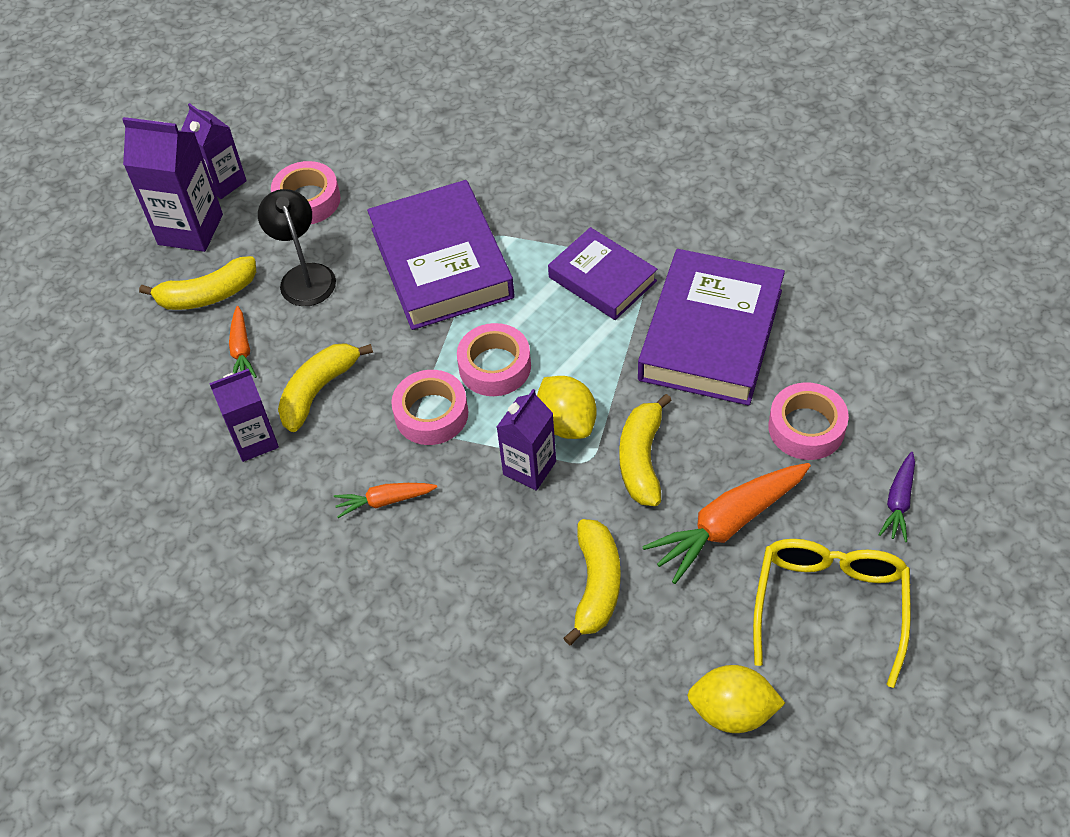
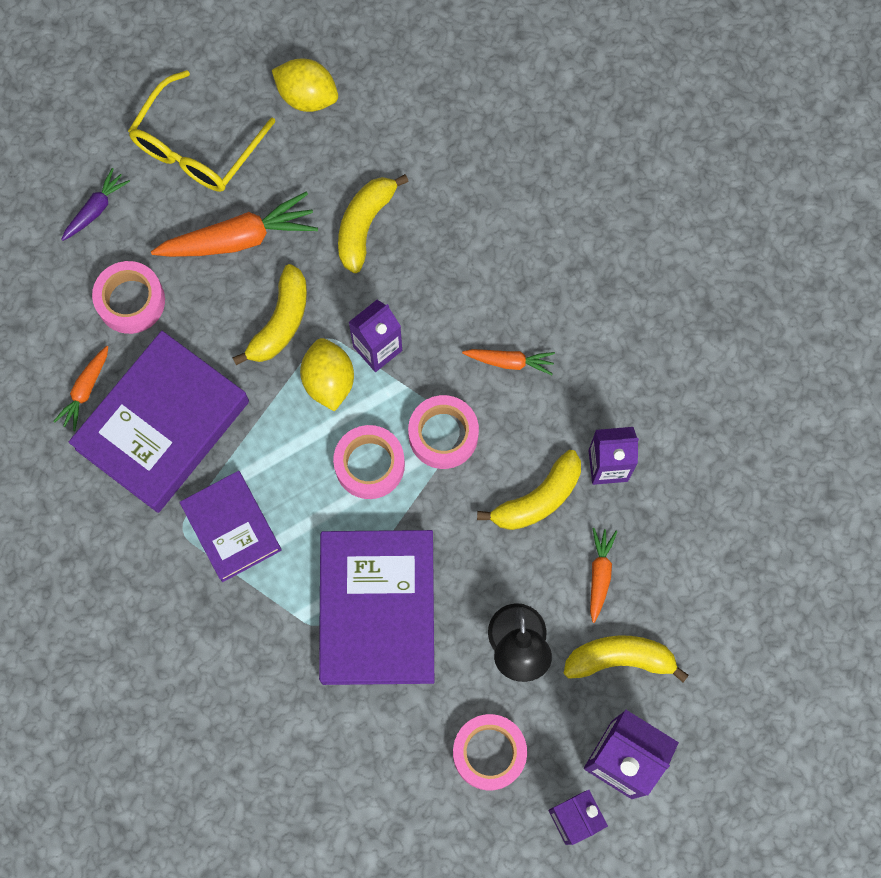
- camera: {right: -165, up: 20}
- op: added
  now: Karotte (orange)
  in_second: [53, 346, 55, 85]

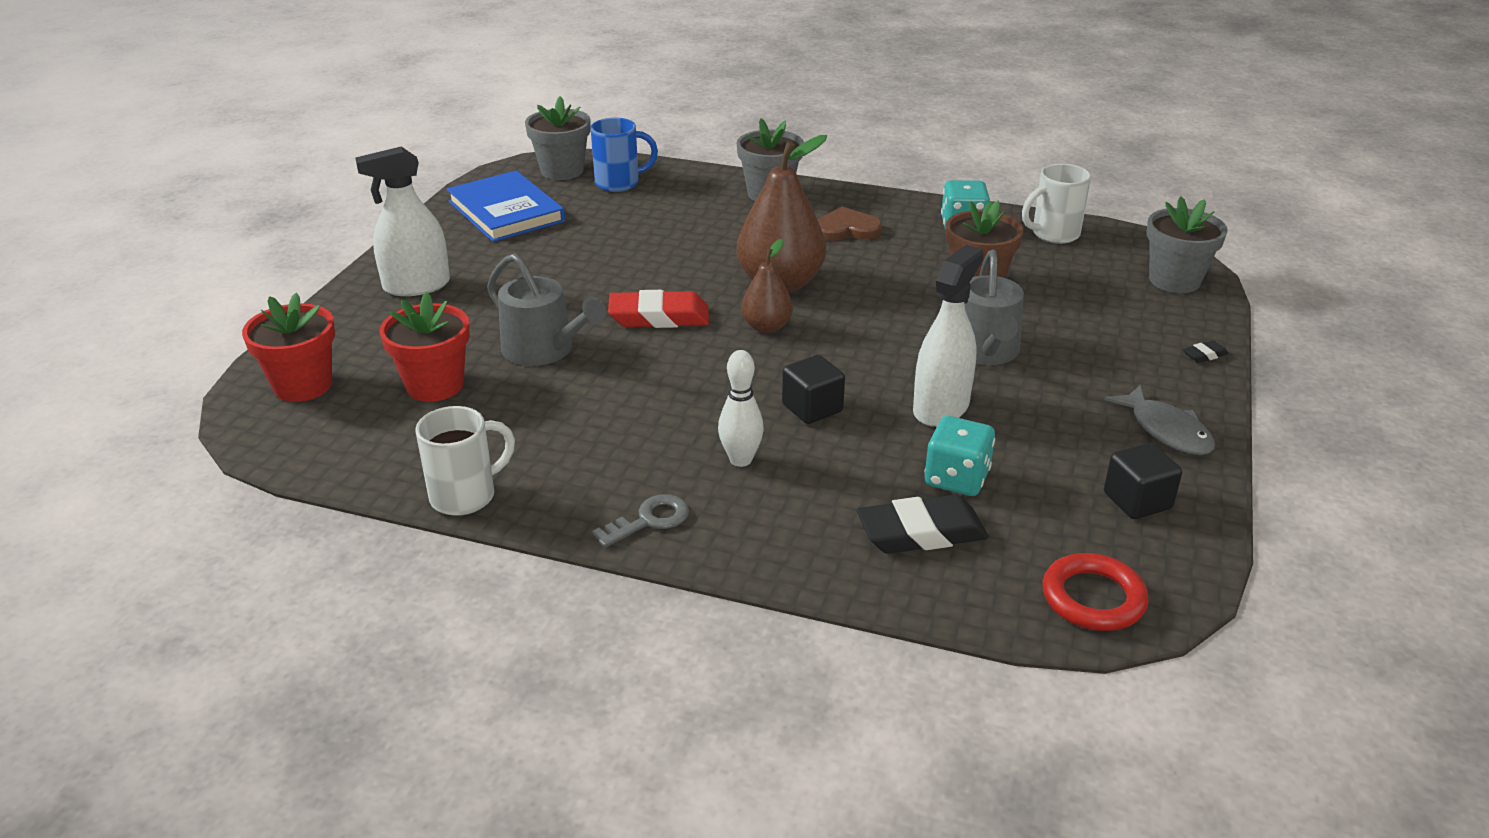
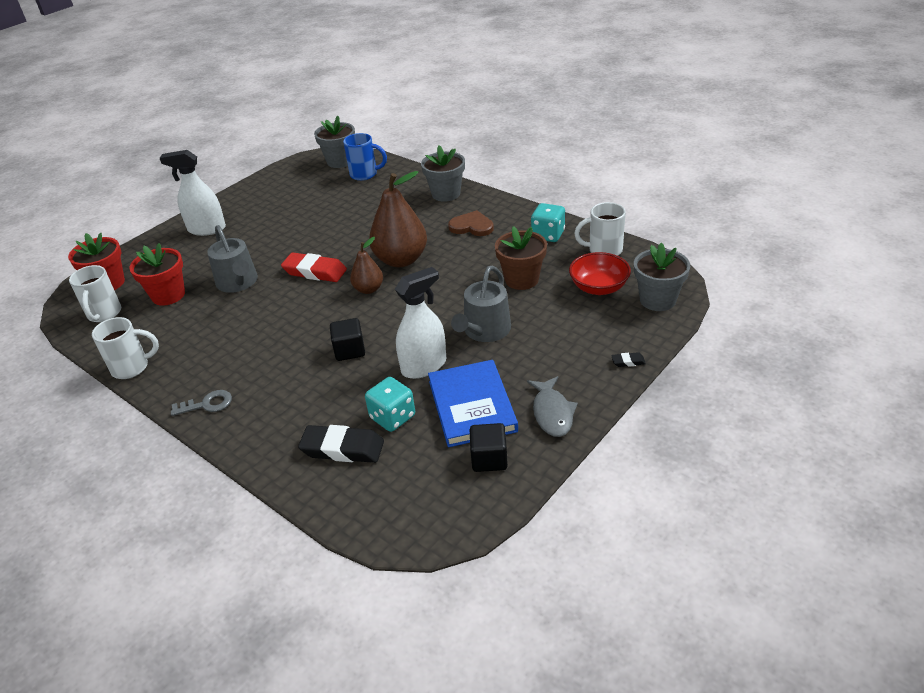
- camera: {right: 25, up: 5}
- op: added
  now: Tasse (weiß)
  in_second: [69, 265, 52, 57]
- op: moved
  was: Buch (blau)
  in_first: [447, 171, 118, 71]
  in_second: [428, 360, 90, 87]
- op: added
  now: Schüssel (rot)
  in_second: [569, 252, 62, 43]
- op: removed
  was: Bowlingkegel (weiß)
  in_first: [718, 350, 46, 117]
- op: removed
  was: Ring (rot)
  in_first: [1043, 553, 106, 78]

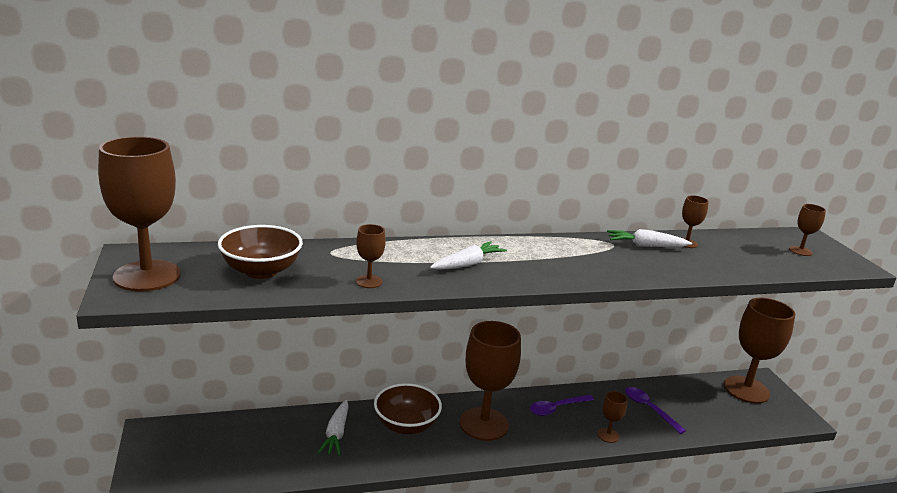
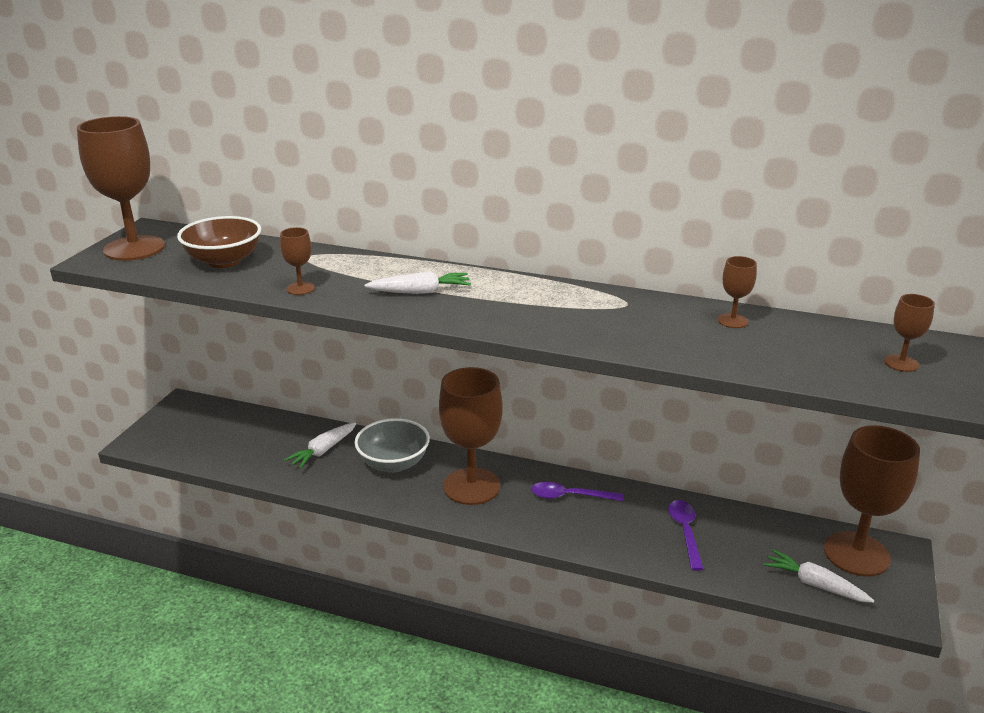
- camera: {right: 35, up: 5}
- op: recoloured
  was: Schüssel (braun)
  now: Schüssel (grau)
  in_first: [374, 383, 68, 51]
  in_second: [355, 418, 75, 55]
- op: moved
  was: Karotte (weiß)
  in_first: [607, 229, 85, 18]
  in_second: [763, 549, 111, 54]
- op: removed
  was: Kelch (braun)
  in_first: [597, 391, 30, 52]

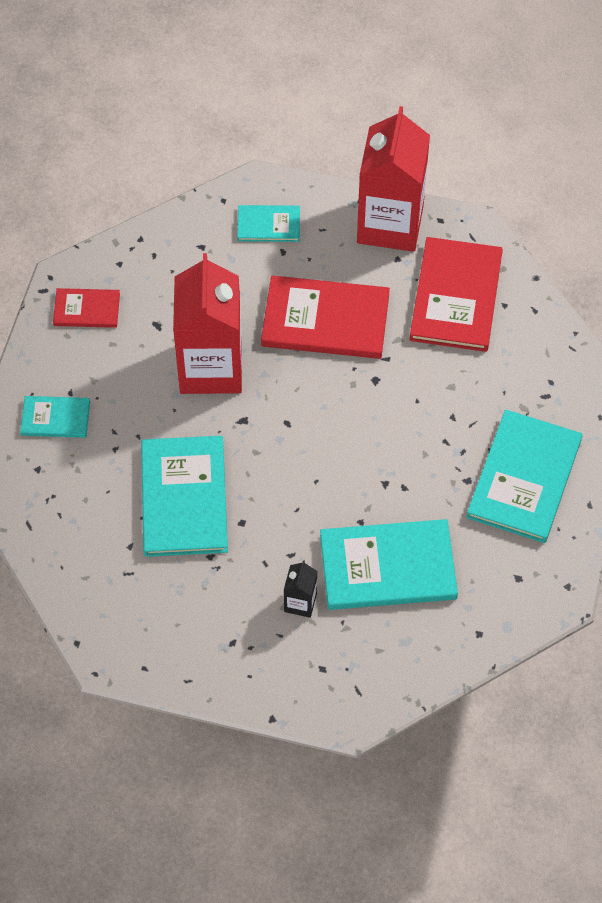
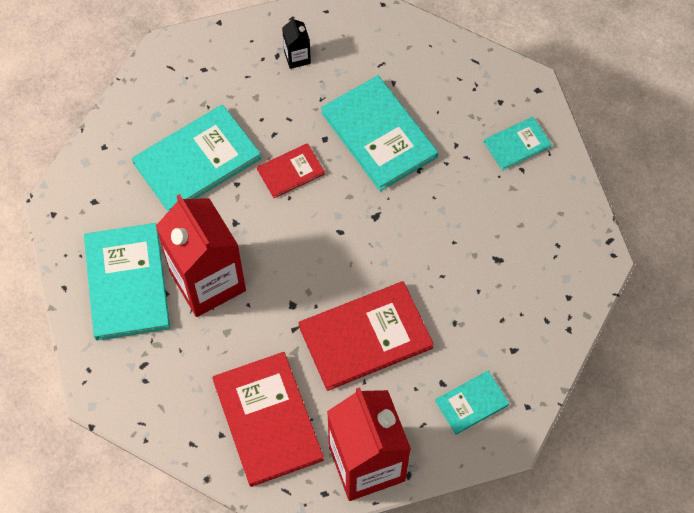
- camera: {right: 150, up: 5}
- op: moved
  was: Getränkekarton (rot)
  in_first: [173, 253, 69, 141]
  in_second: [156, 194, 90, 123]
- op: moved
  was: Buch (rot)
  in_first: [53, 288, 67, 40]
  in_second: [257, 143, 68, 55]
- op: moved
  was: Getränkekarton (schwarz)
  in_first: [284, 560, 33, 58]
  in_second: [282, 17, 29, 52]

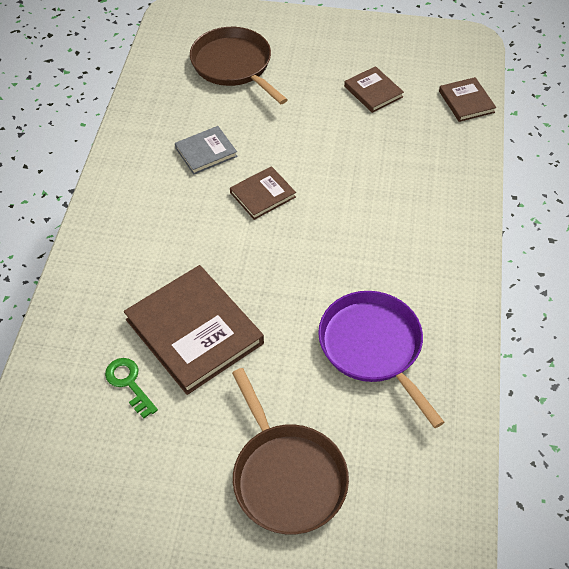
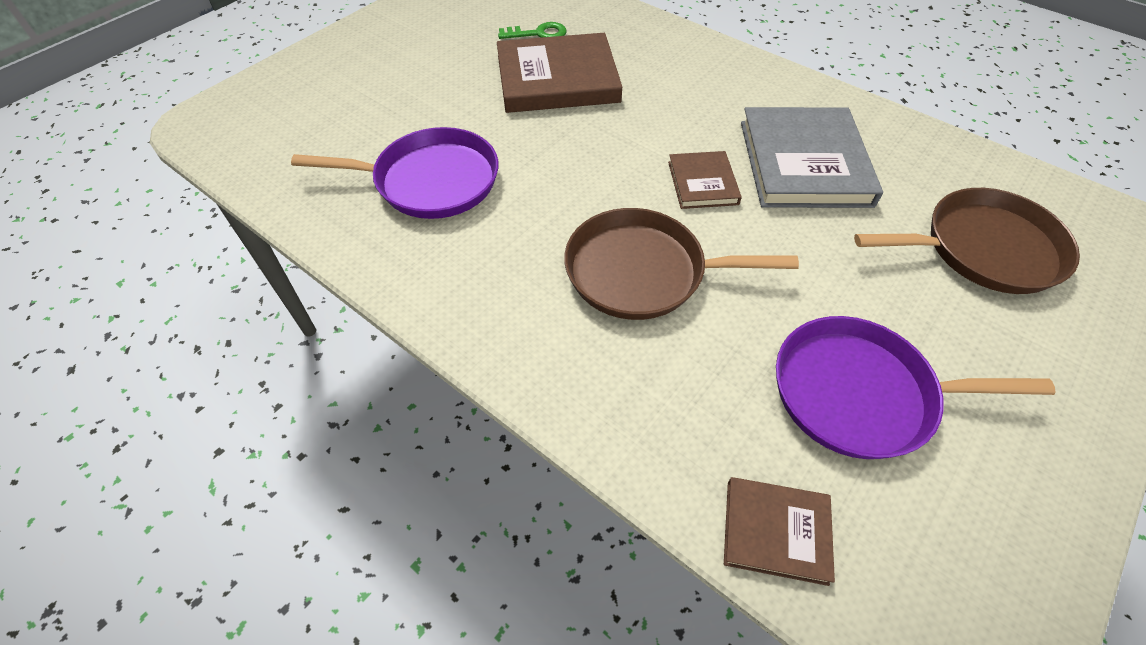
- camera: {right: 120, up: 0}
- op: moved
  was: Pfanne (braun)
  in_first: [232, 368, 117, 166]
  in_second: [564, 208, 235, 112]
- op: resized
  was: Buch (grau)
  in_first: [175, 126, 62, 49]
  in_second: [741, 107, 142, 101]
  ratio: 1.91
- op: replaced
  was: Buch (braun)
  now: Pfanne (lila)
  in_first: [344, 66, 60, 47]
  in_second: [776, 316, 280, 143]

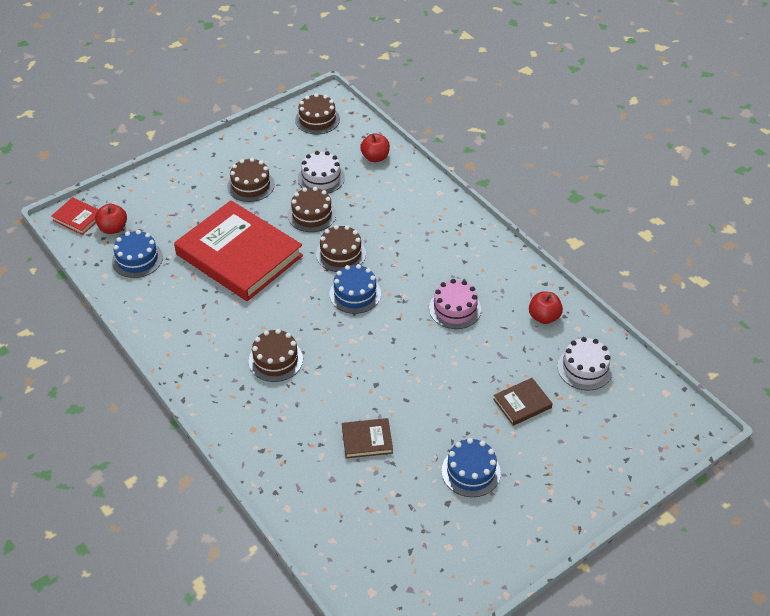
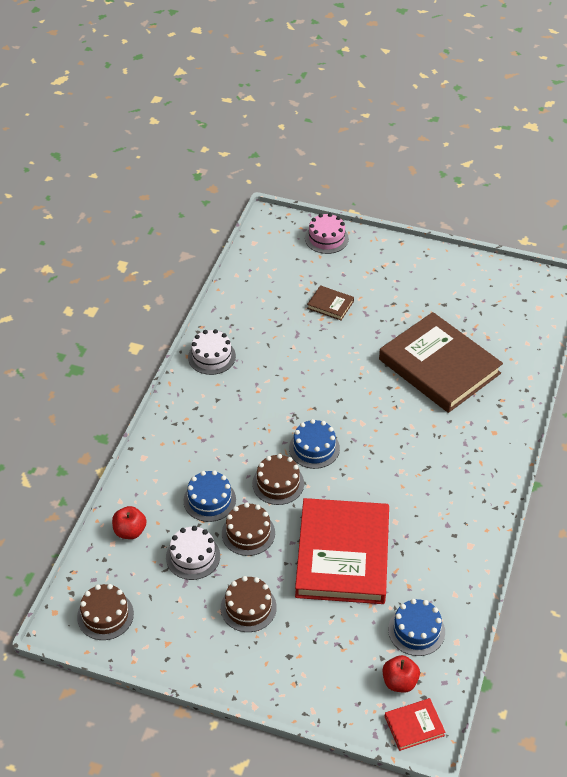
- camera: {right: -125, up: 0}
- op: moved
  was: Kuchen (blau)
  in_first: [442, 438, 59, 59]
  in_second: [184, 470, 52, 52]
- op: moved
  was: Kuchen (weiß)
  in_first: [557, 337, 56, 54]
  in_second: [188, 329, 48, 46]
- op: moved
  was: Kuchen (rosa)
  in_first: [429, 279, 52, 50]
  in_second: [305, 213, 44, 41]
- op: resized
  was: Buch (braun)
  in_first: [342, 418, 51, 41]
  in_second: [379, 312, 124, 101]
  ratio: 2.43
- op: turned
  was: Buch (rot)
  in_first: [51, 197, 48, 38]
  in_second: [385, 698, 61, 53]
  clockwise: 75
- op: removed
  was: Kuchen (braun)
  in_first: [249, 329, 54, 53]
- op: removed
  was: Apfel (rot)
  in_first: [529, 291, 34, 33]

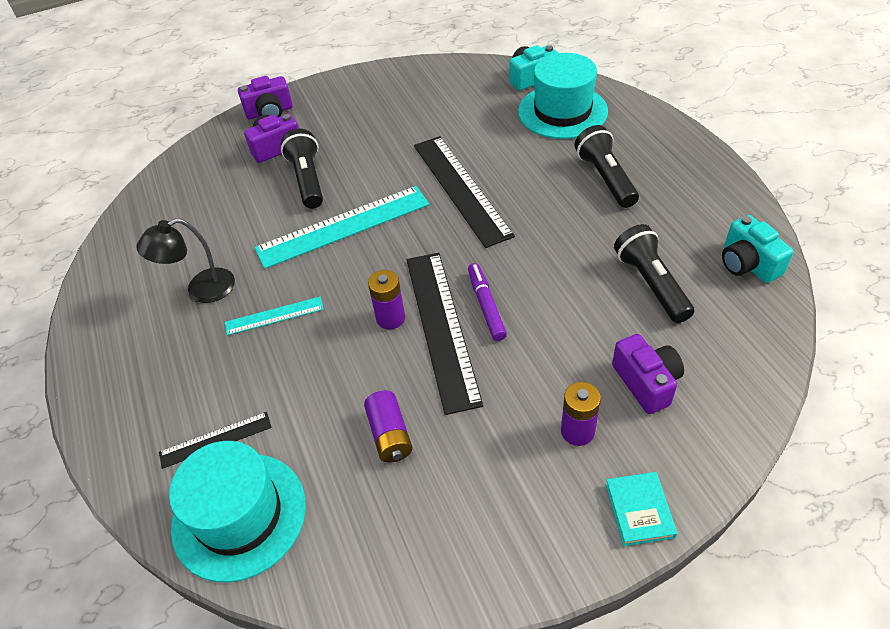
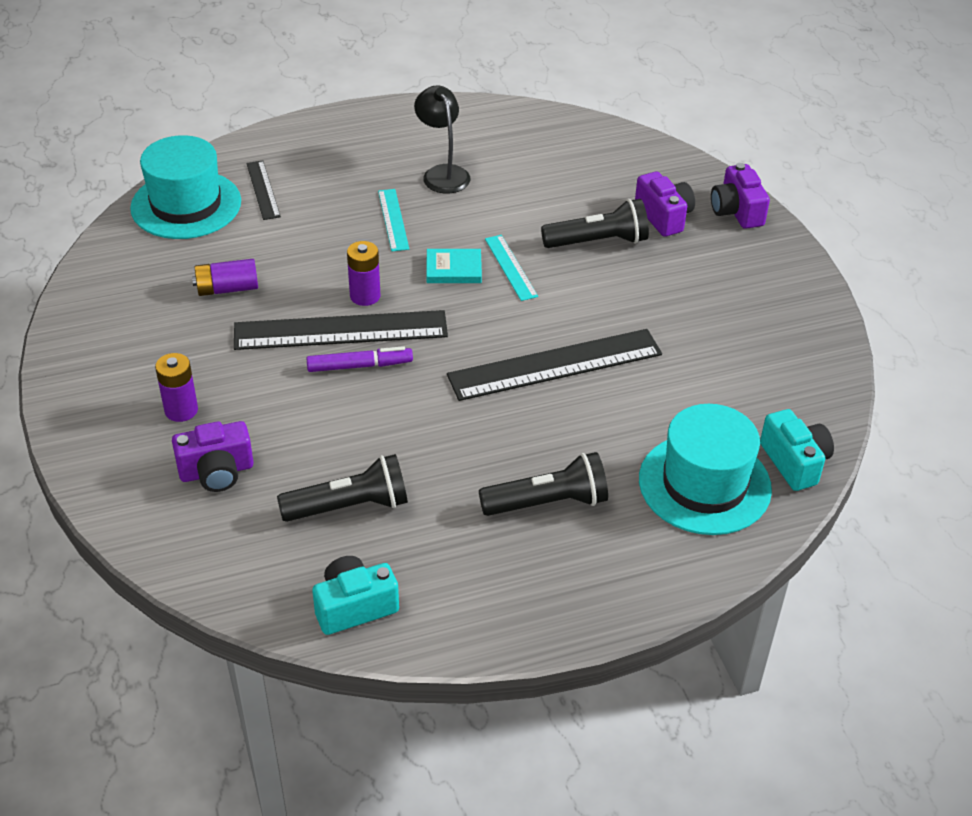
- camera: {right: 90, up: -5}
- op: moved
  was: Buch (türkis)
  in_first: [605, 472, 72, 74]
  in_second: [426, 249, 56, 34]
- op: resized
  was: Lineal (türkis)
  in_first: [254, 186, 176, 83]
  in_second: [485, 235, 53, 66]
  ratio: 0.5

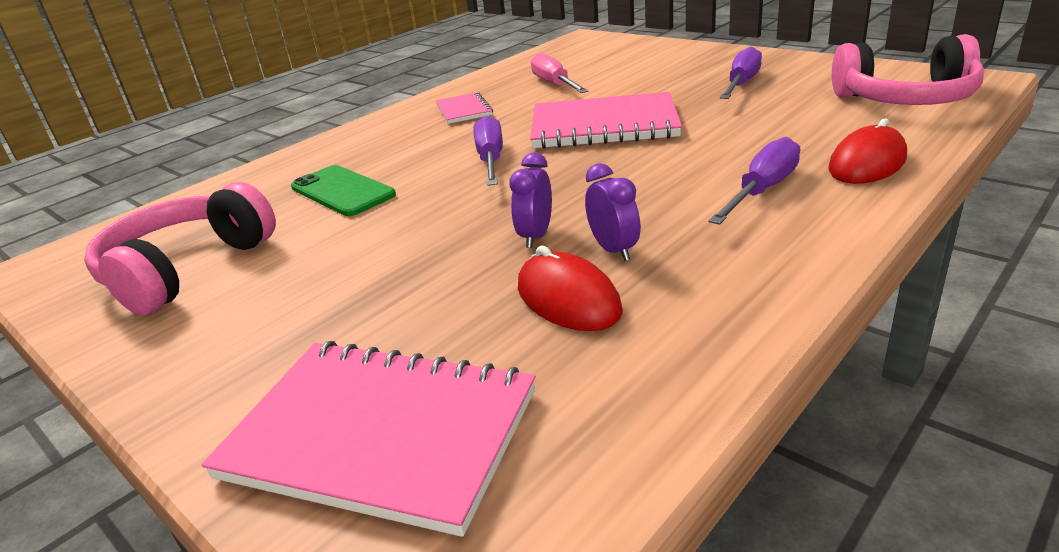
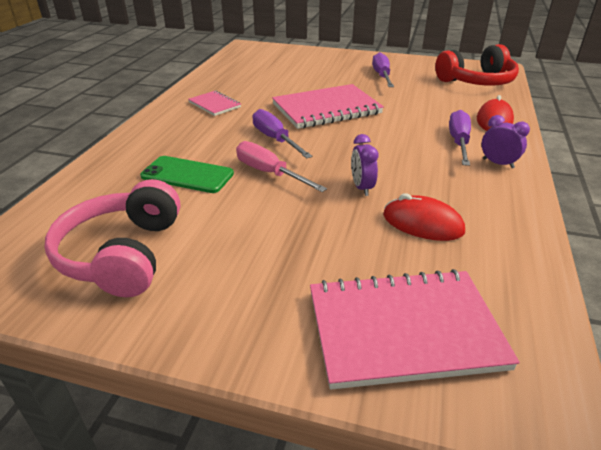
- camera: {right: -30, up: 5}
- op: moved
  was: Schraubenzieher (rosa)
  in_first: [531, 53, 57, 40]
  in_second: [236, 141, 91, 51]
- op: recoloured
  was: Kopfhörer (rosa)
  now: Kopfhörer (rot)
  in_first: [832, 34, 152, 71]
  in_second: [435, 44, 84, 42]
- op: moved
  was: Wecker (lila)
  in_first: [585, 163, 56, 98]
  in_second: [482, 115, 48, 53]

